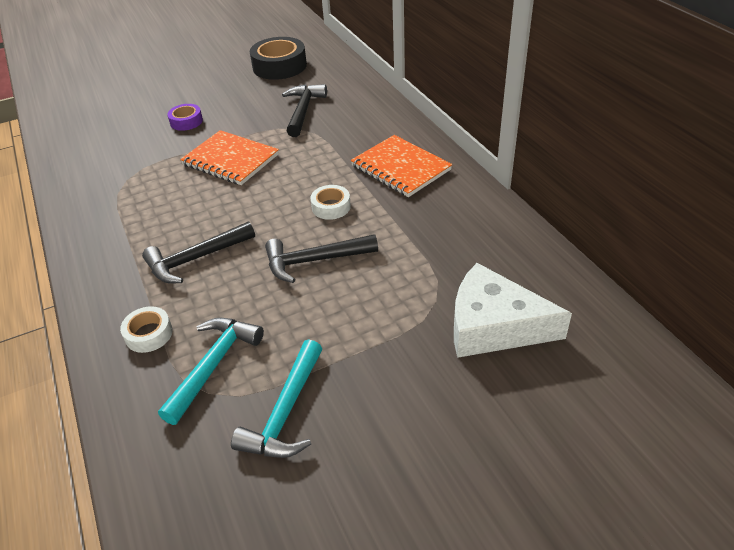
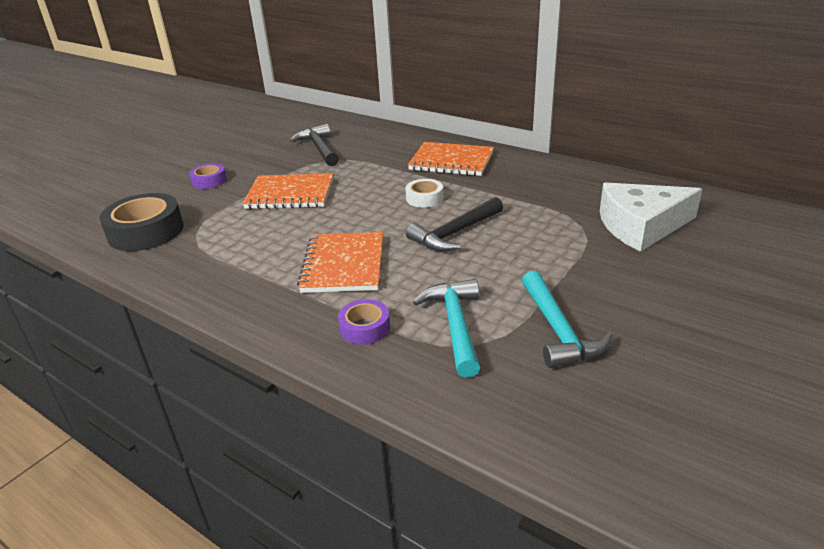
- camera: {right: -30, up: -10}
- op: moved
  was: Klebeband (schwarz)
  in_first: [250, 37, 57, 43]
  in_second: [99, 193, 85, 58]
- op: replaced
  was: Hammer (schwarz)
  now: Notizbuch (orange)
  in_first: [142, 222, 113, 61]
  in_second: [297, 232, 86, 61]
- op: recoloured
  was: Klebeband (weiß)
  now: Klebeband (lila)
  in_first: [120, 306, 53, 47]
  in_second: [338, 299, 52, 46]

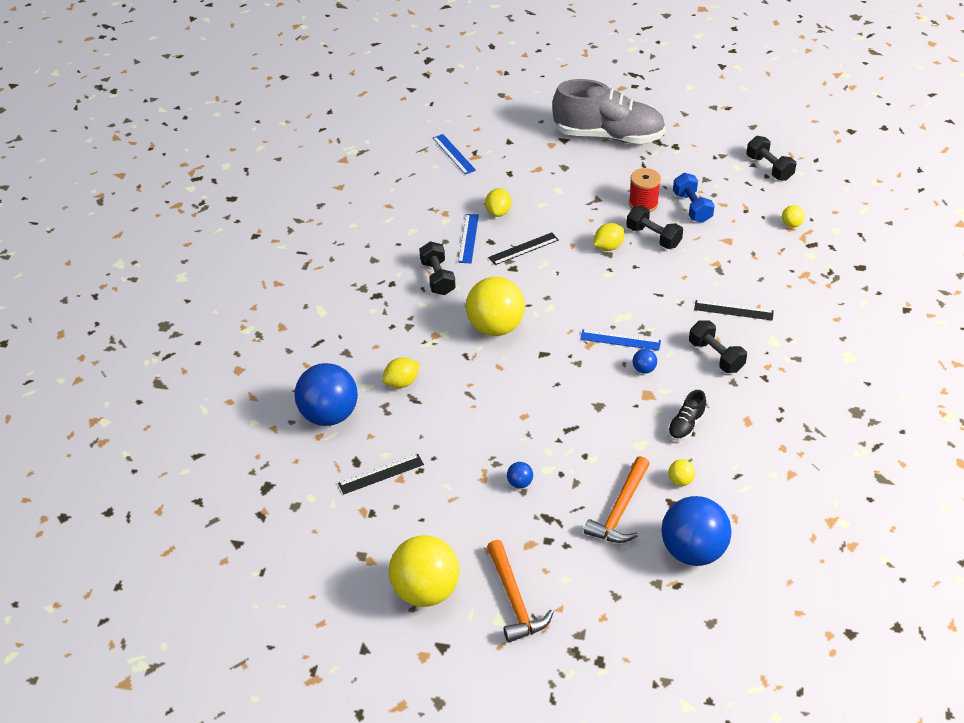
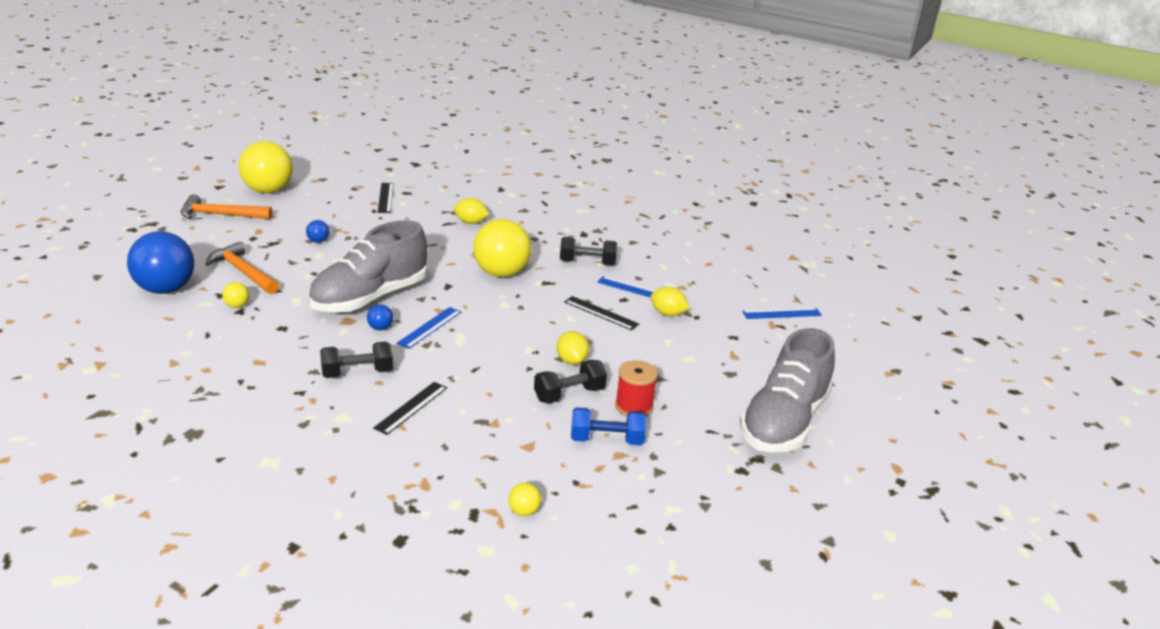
- camera: {right: 105, up: -15}
- op: added
  now: Schuh (grau)
  in_second: [308, 220, 119, 93]
- op: turned
  was: Zitrone (gelb)
  in_first: [382, 357, 38, 31]
  in_second: [454, 198, 35, 26]
  clockwise: -60
- op: turned
  was: Lineal (schwarz)
  in_first: [488, 232, 71, 33]
  in_second: [564, 296, 75, 34]
  clockwise: -45
- op: removed
  was: Ball (blau)
  in_first: [294, 363, 64, 63]
- op: removed
  was: Schuh (schwarz)
  in_first: [668, 390, 38, 51]
- op: removed
  was: Hantel (schwarz)
  in_first: [746, 136, 50, 45]

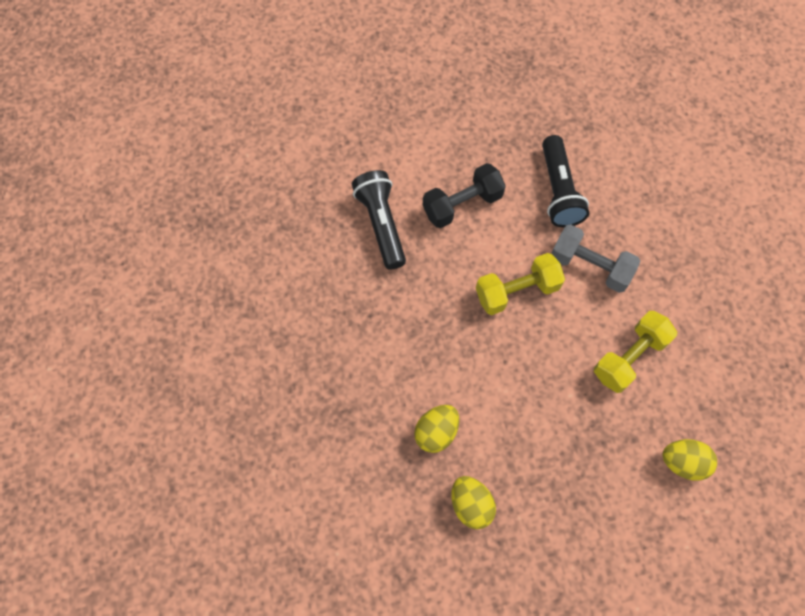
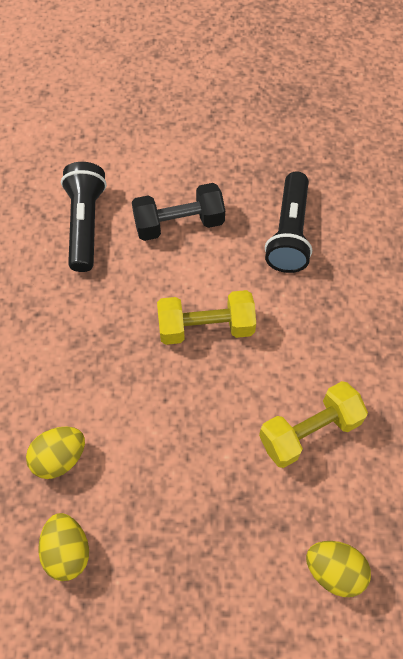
- camera: {right: 15, up: -5}
- op: removed
  was: Hantel (grau)
  in_first: [551, 224, 89, 69]

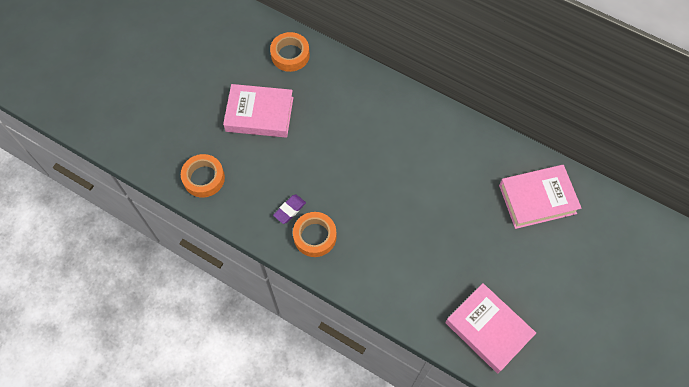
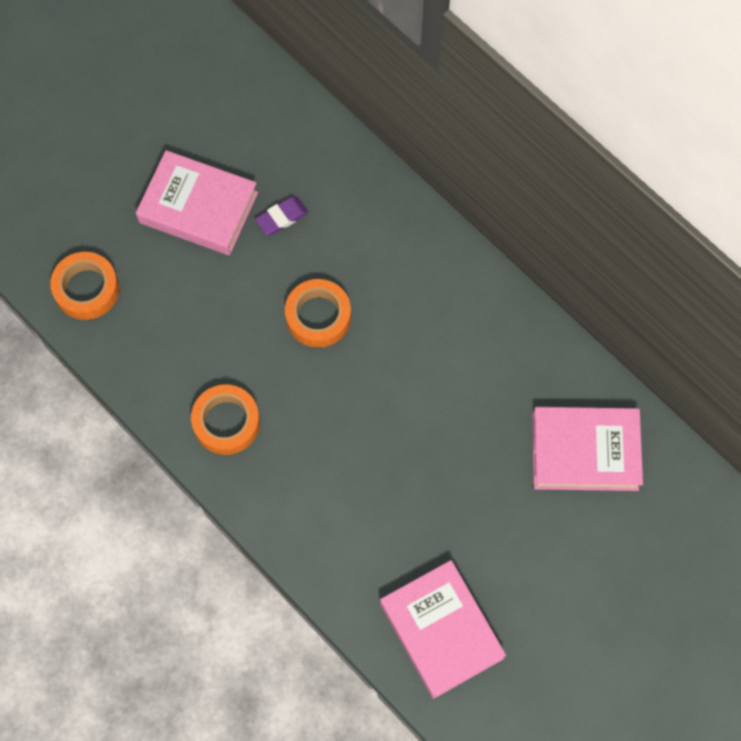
- camera: {right: 15, up: 5}
- op: moved
  was: Radiergummi (lila)
  in_first: [273, 194, 33, 30]
  in_second: [255, 197, 53, 38]
- op: moved
  was: Klebeband (orange)
  in_first: [270, 32, 40, 40]
  in_second: [285, 279, 66, 69]

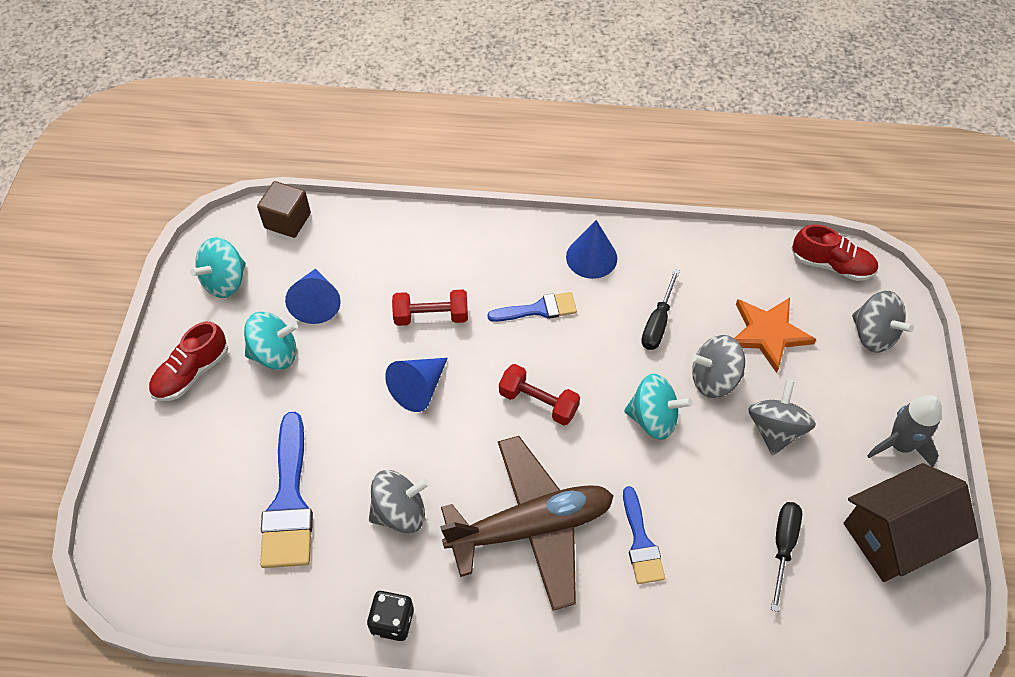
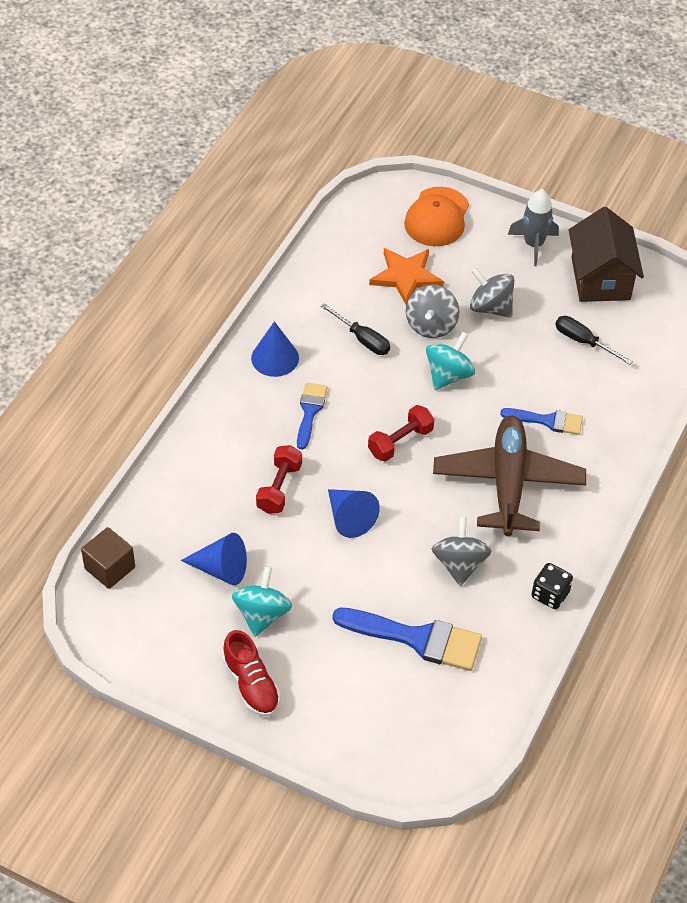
- camera: {right: -70, up: -5}
- op: replaced
  was: Kreisel (grau)
  now: Kappe (orange)
  in_first: [852, 291, 62, 62]
  in_second: [404, 187, 65, 59]
- op: removed
  was: Kreisel (türkis)
  in_first: [190, 238, 56, 60]
- op: removed
  was: Schuh (rot)
  in_first: [791, 224, 87, 57]

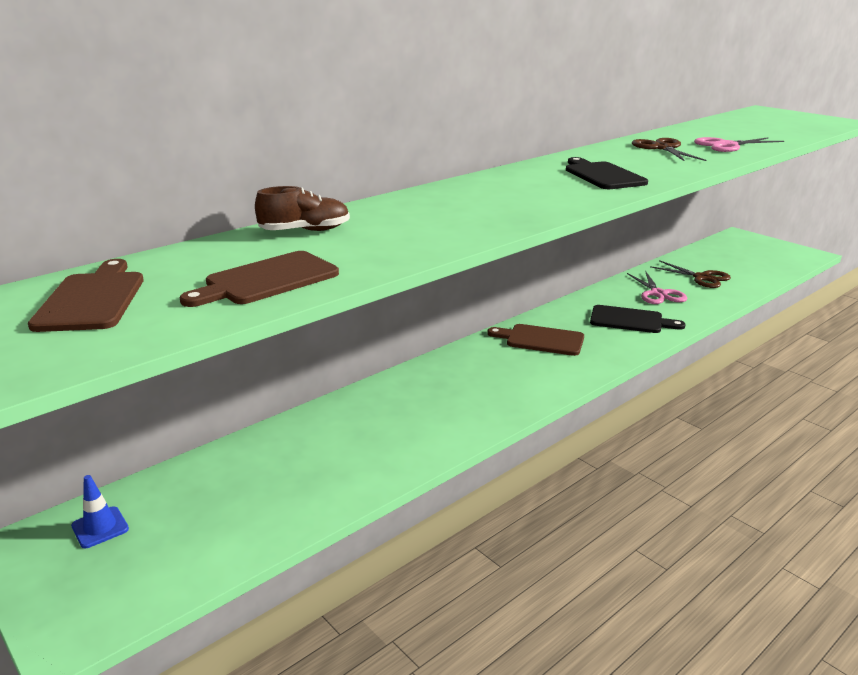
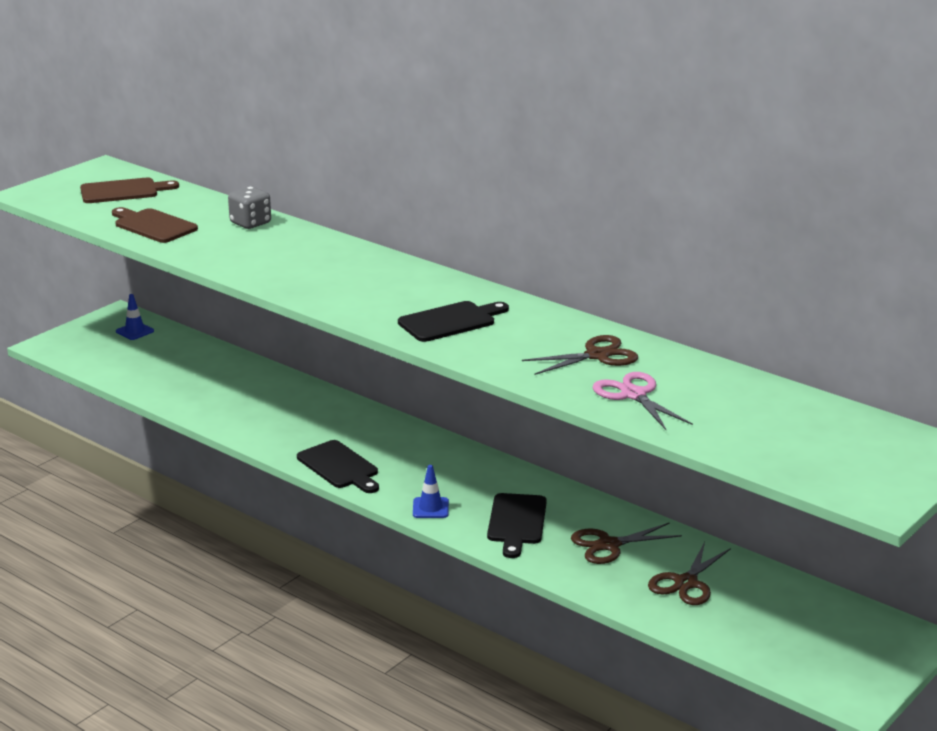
- camera: {right: 80, up: 0}
- op: replaced
  was: Schuh (braun)
  now: Spielwürfel (grau)
  in_first: [255, 186, 95, 45]
  in_second: [228, 187, 43, 42]
- op: added
  now: Schneidebrett (schwarz)
  in_second: [297, 440, 82, 53]
- op: added
  now: Leitkegel (blau)
  in_second: [413, 465, 36, 53]
- op: recoloured
  was: Schere (rosa)
  now: Schere (braun)
  in_first: [627, 271, 60, 33]
  in_second: [571, 522, 111, 42]
- op: removed
  was: Schneidebrett (braun)
  in_first: [487, 324, 97, 32]

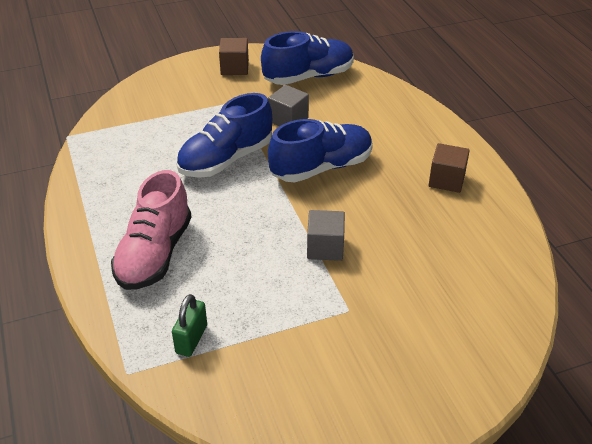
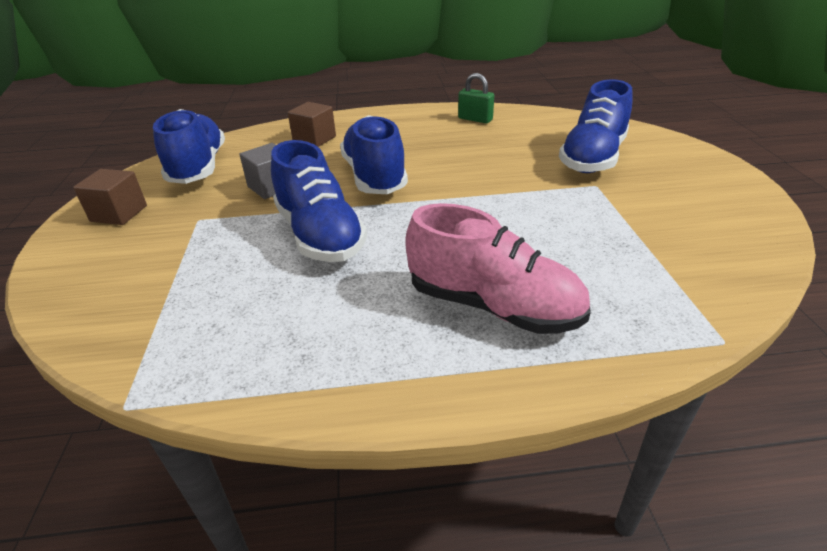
- camera: {right: -75, up: -5}
- op: moved
  was: Kubus (braun)
  in_first: [429, 143, 41, 50]
  in_second: [288, 102, 48, 45]
- op: moved
  was: Vorhängeschloss (grün)
  in_first: [172, 294, 35, 63]
  in_second: [458, 73, 36, 50]
- op: added
  now: Schuh (blau)
  in_second: [559, 79, 74, 94]
- op: removed
  was: Kubus (grau)
  in_first: [307, 210, 38, 51]

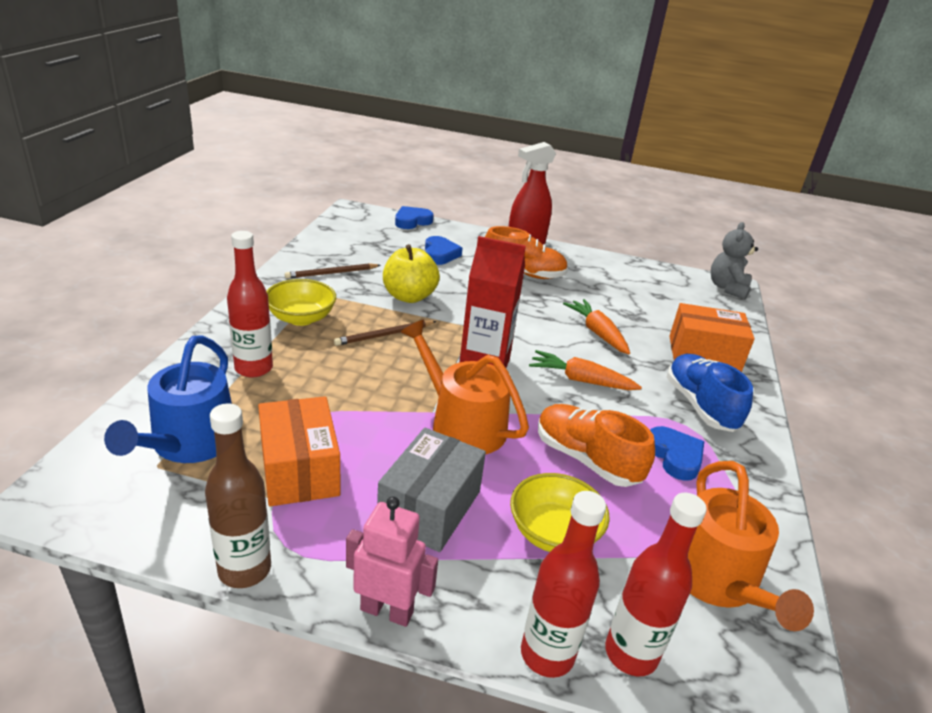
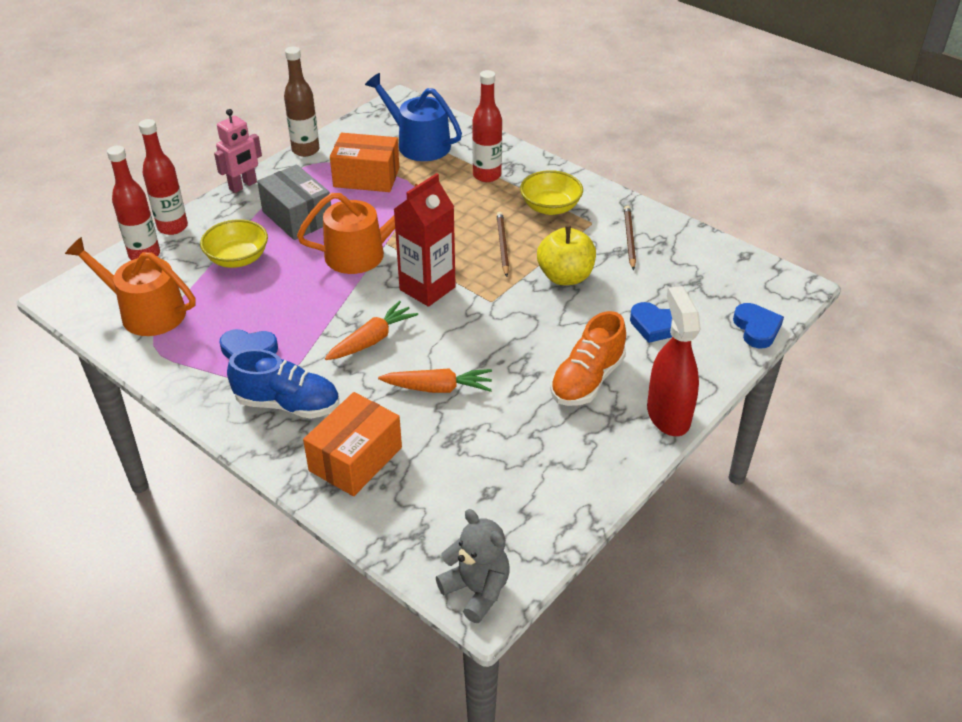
- camera: {right: 120, up: 10}
- op: removed
  was: Schuh (orange)
  in_first: [538, 404, 117, 83]

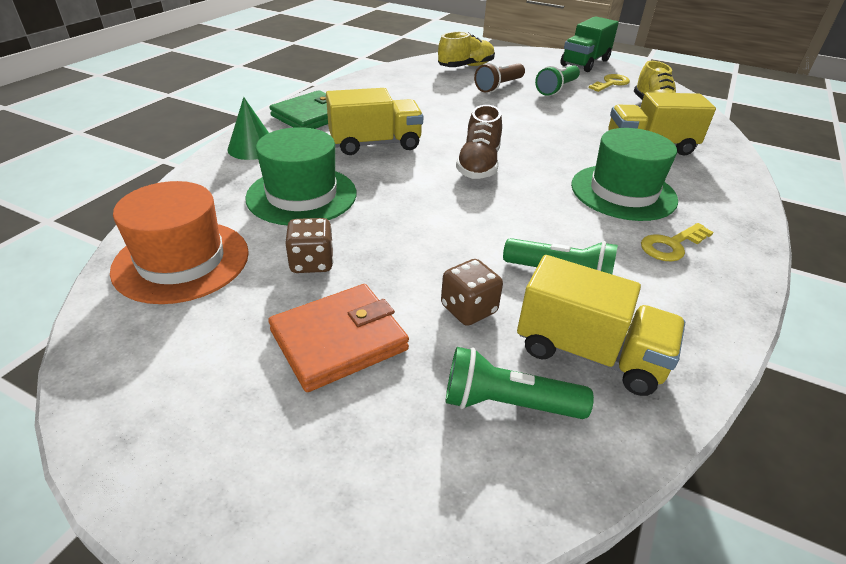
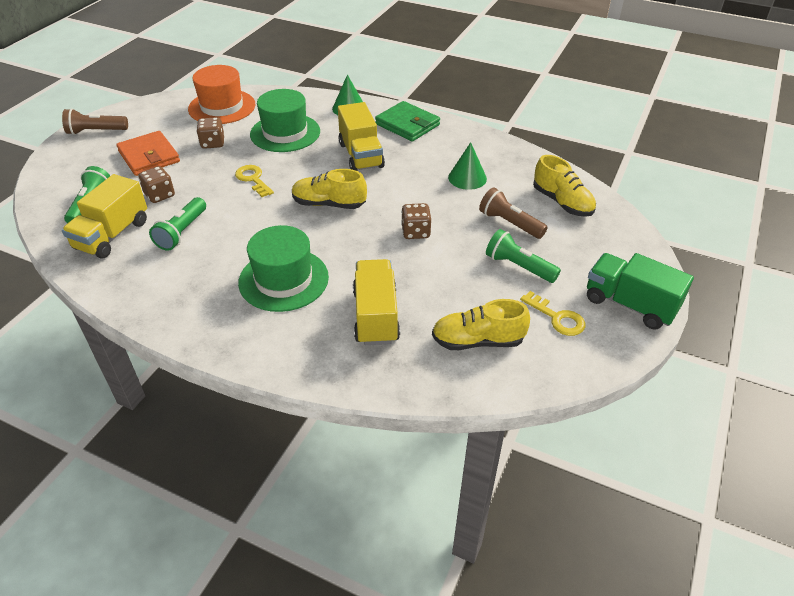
- camera: {right: 90, up: 5}
- op: added
  now: Taschenlampe (braun)
  in_second: [62, 108, 66, 27]
- op: moved
  was: Schlüssel (gelb)
  in_first: [641, 223, 73, 39]
  in_second: [235, 165, 39, 32]
- op: recoloured
  was: Schuh (braun)
  now: Schuh (gelb)
  in_first: [456, 105, 46, 74]
  in_second: [292, 169, 75, 40]
- op: added
  now: Spielwürfel (braun)
  in_second: [401, 203, 30, 36]
- op: added
  now: Kegel (grün)
  in_second: [448, 142, 39, 48]

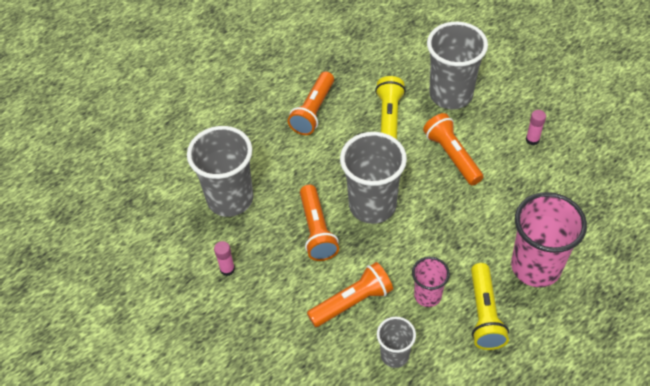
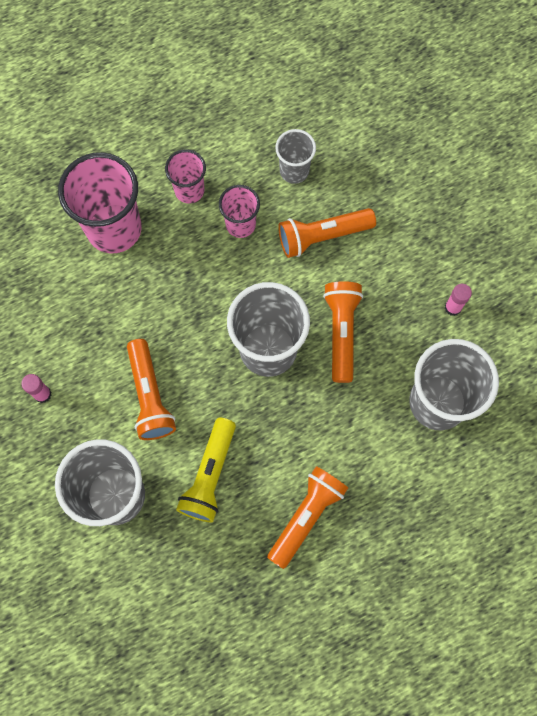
- camera: {right: -170, up: 20}
- op: replaced
  was: Taschenlampe (gelb)
  now: Becher (rosa)
  in_first: [471, 263, 38, 87]
  in_second: [165, 150, 41, 53]

